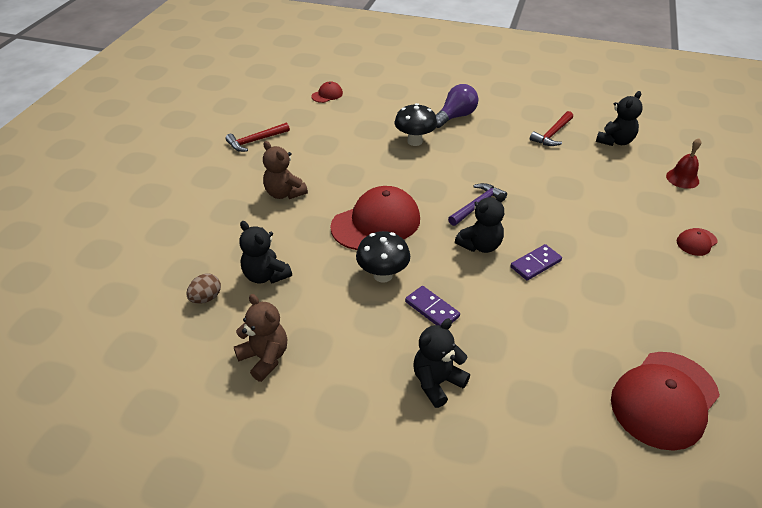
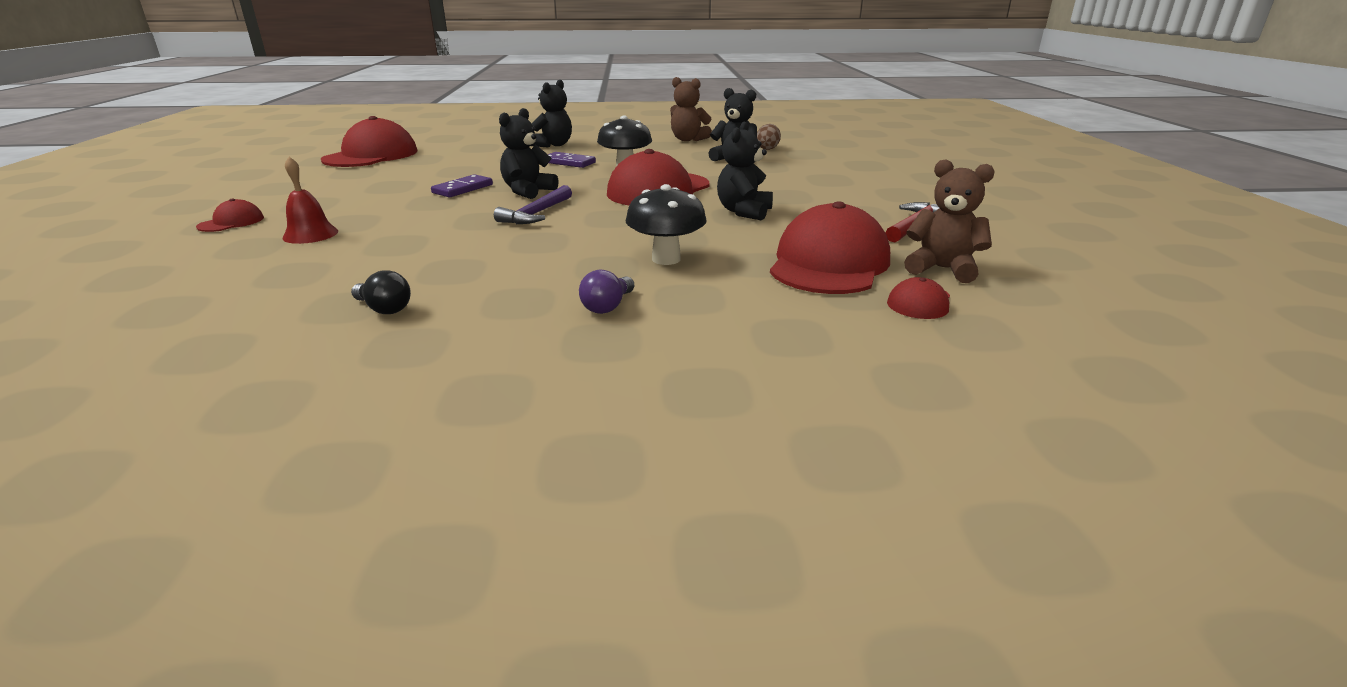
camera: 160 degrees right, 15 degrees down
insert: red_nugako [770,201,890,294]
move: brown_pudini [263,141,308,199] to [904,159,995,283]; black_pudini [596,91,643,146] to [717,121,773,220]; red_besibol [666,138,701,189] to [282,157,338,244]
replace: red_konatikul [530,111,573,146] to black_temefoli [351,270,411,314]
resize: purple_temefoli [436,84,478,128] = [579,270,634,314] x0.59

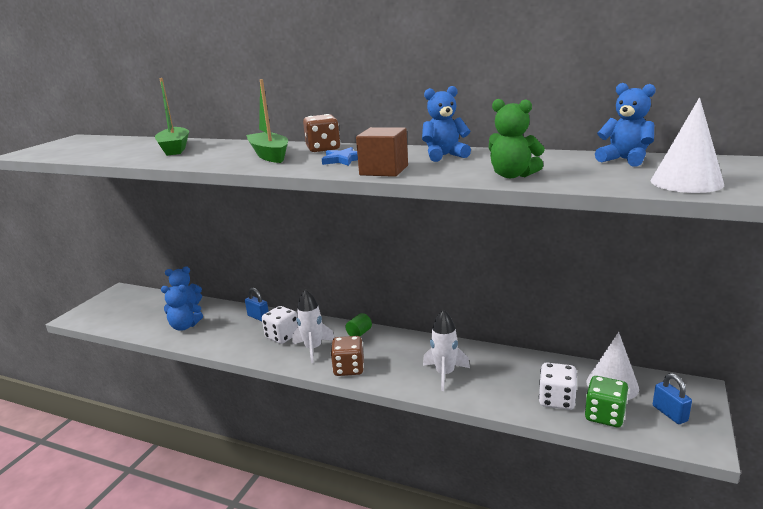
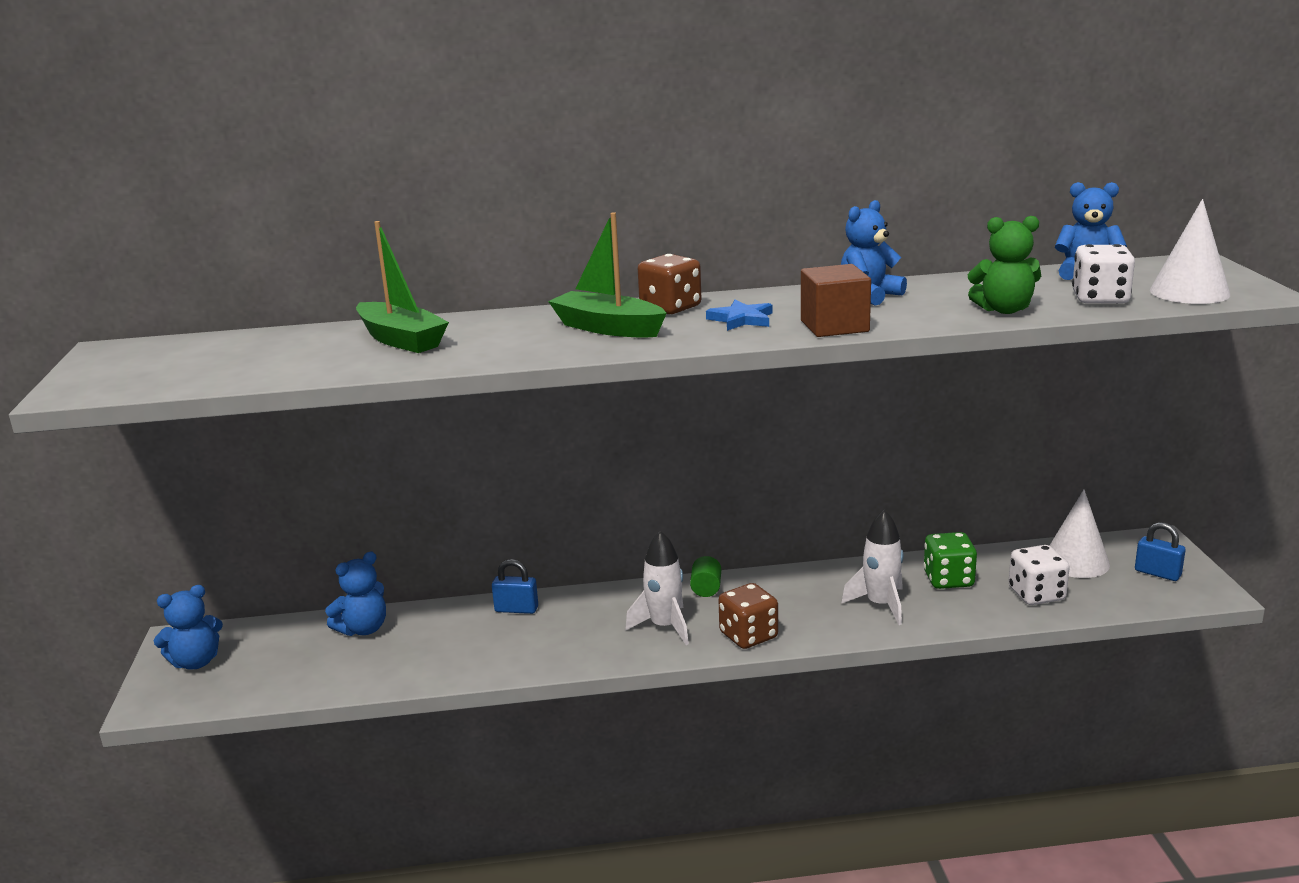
camera: 30 degrees left, 0 degrees up
move: blue_pudini [161,285,203,331] to [154,585,223,670]; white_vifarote [262,306,298,344] to [1072,244,1135,304]; green_vifarote [585,376,629,427] to [923,532,977,589]

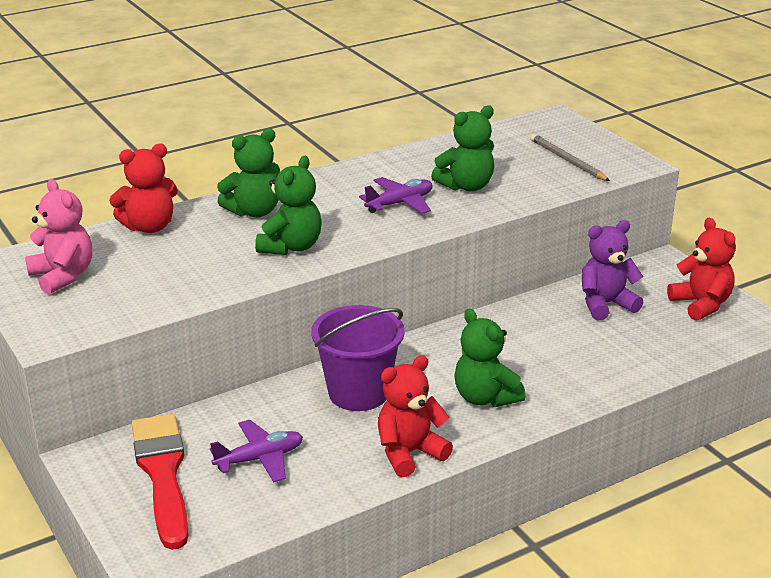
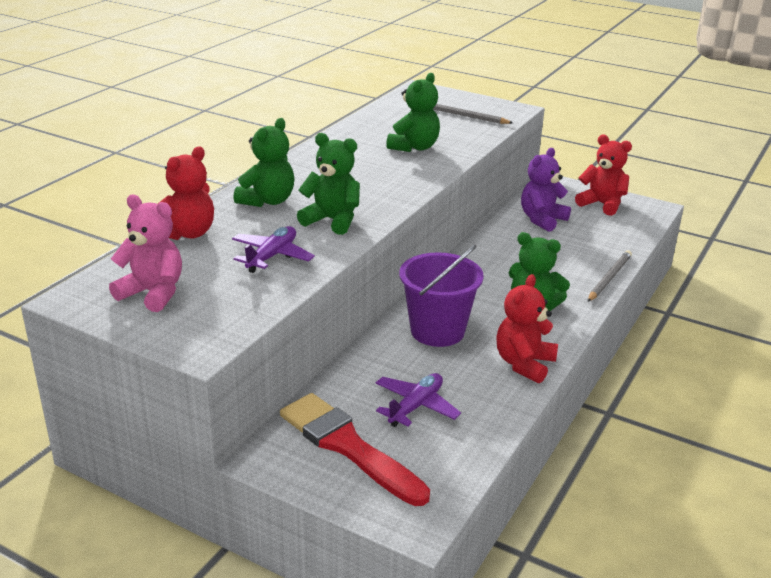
camera: 30 degrees left, 0 degrees up
insert: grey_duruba [588,251,632,302]
move: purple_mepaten [359,177,433,214] to [232,226,315,273]
rotate: green_pudini [255,156,321,255] = [297,133,360,235] 60 degrees counterclockwise

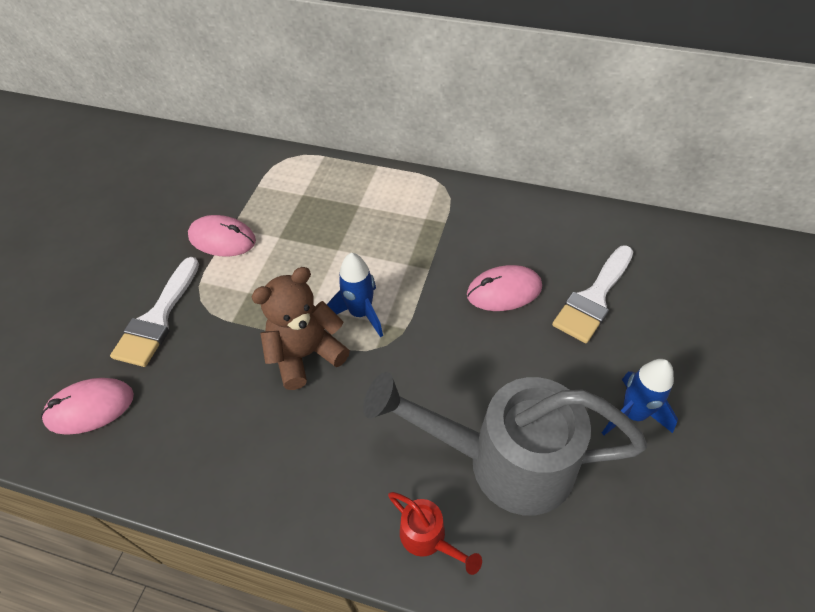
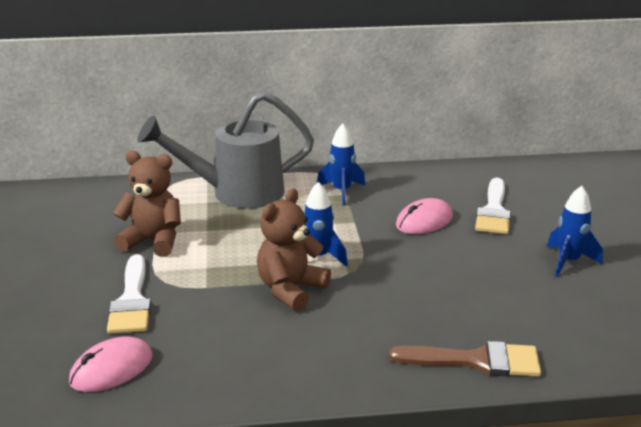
camera: 25 degrees left, 25 degrees down
insert: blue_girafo [317,124,365,205]
move: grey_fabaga [363,372,647,516] to [137,91,314,209]
replace: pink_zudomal [188,215,256,256] to brown_pudini [113,151,181,257]; red_fabaga [388,492,482,575] to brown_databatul [389,341,541,377]

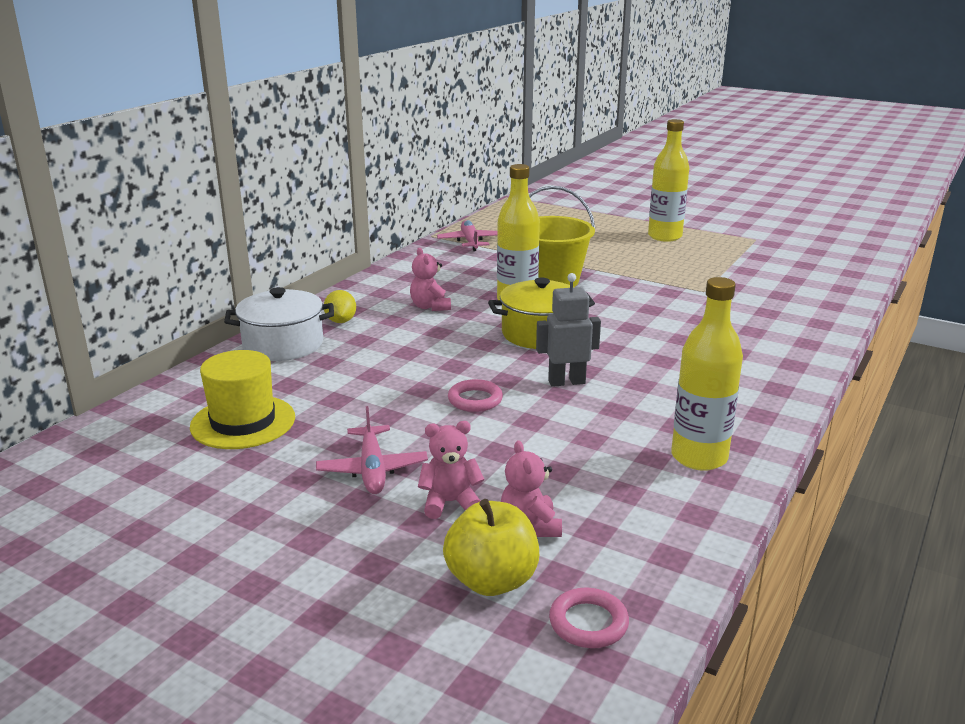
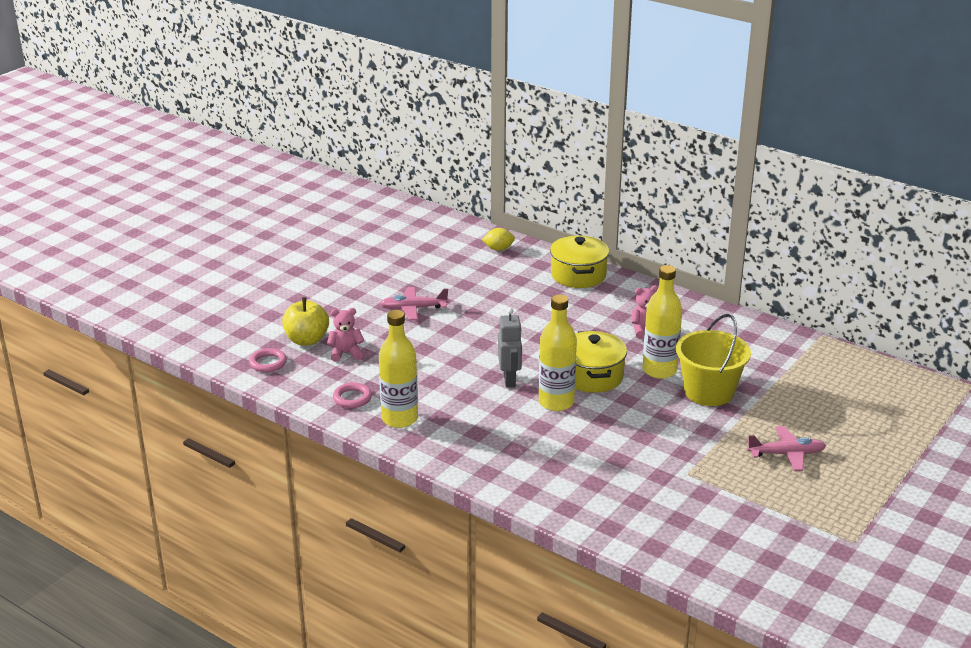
camera: 95 degrees right, 5 degrees up
delete: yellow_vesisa [190,350,295,449]; pink_pudini [418,421,484,519]
move: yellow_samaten [324,290,356,323] to [482,228,515,251]; pink_mepaten [437,220,498,251] to [747,426,826,471]; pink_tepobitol [448,379,503,412] to [333,382,372,408]; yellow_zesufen [648,119,689,242] to [539,295,577,411]
recolor: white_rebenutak [224,287,334,361] to yellow_rebenutak [550,236,609,288]

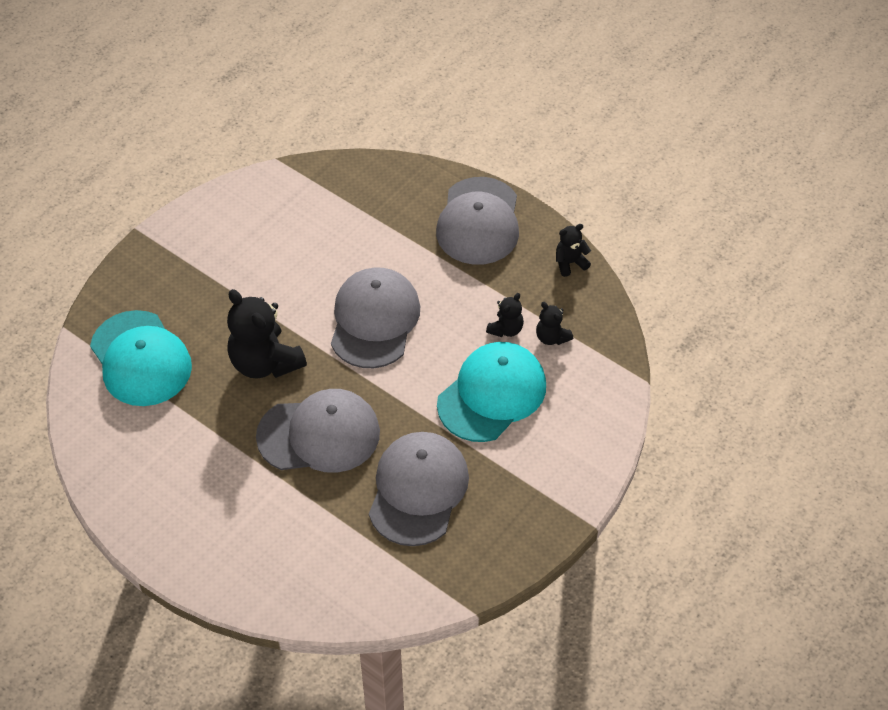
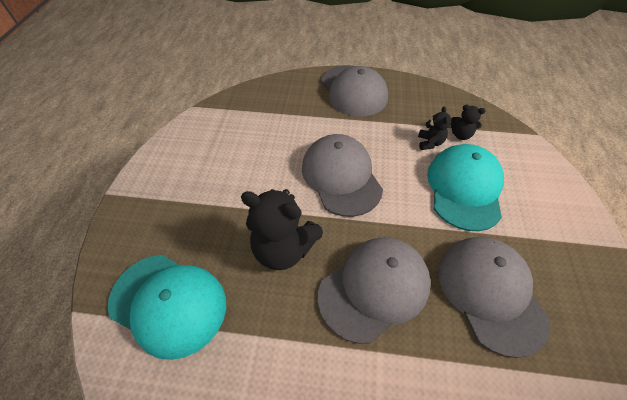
camera: 30 degrees left, 0 degrees up
delete: black_pudini [556,224,591,277]

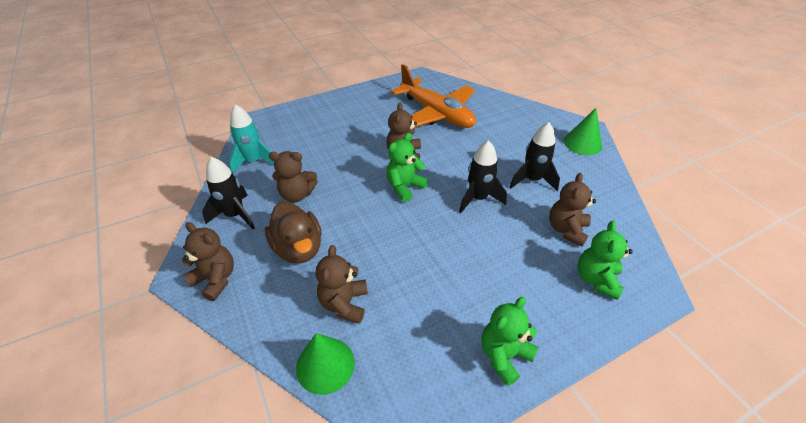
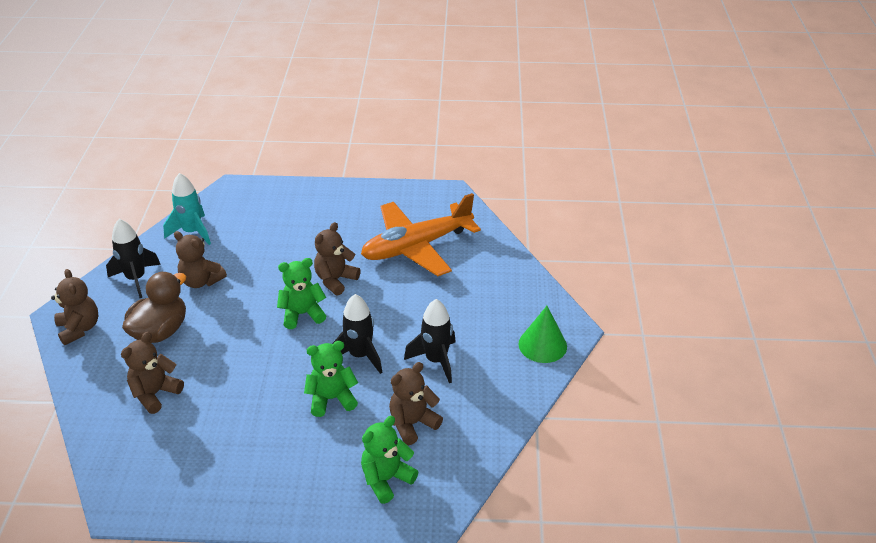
camera: 30 degrees right, 5 degrees down
delete: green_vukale [296,333,355,395]
move: green_pudini [482,297,538,386] to [304,341,358,417]
rotate: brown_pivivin [265,201,322,264] = [122,272,186,343] 150 degrees counterclockwise; orange_mepaten [391,64,476,128] = [361,193,481,276] 75 degrees clockwise

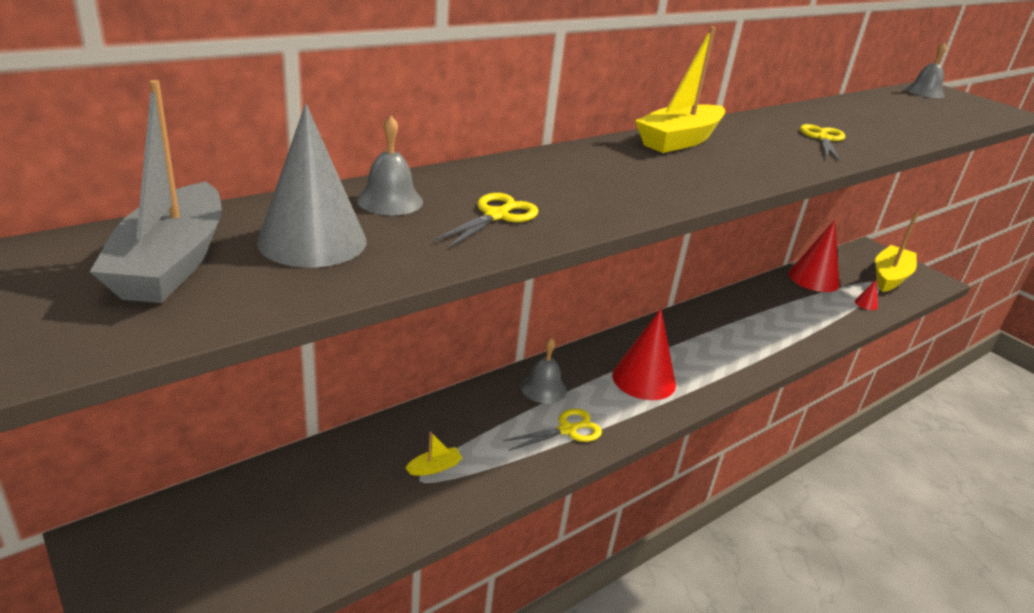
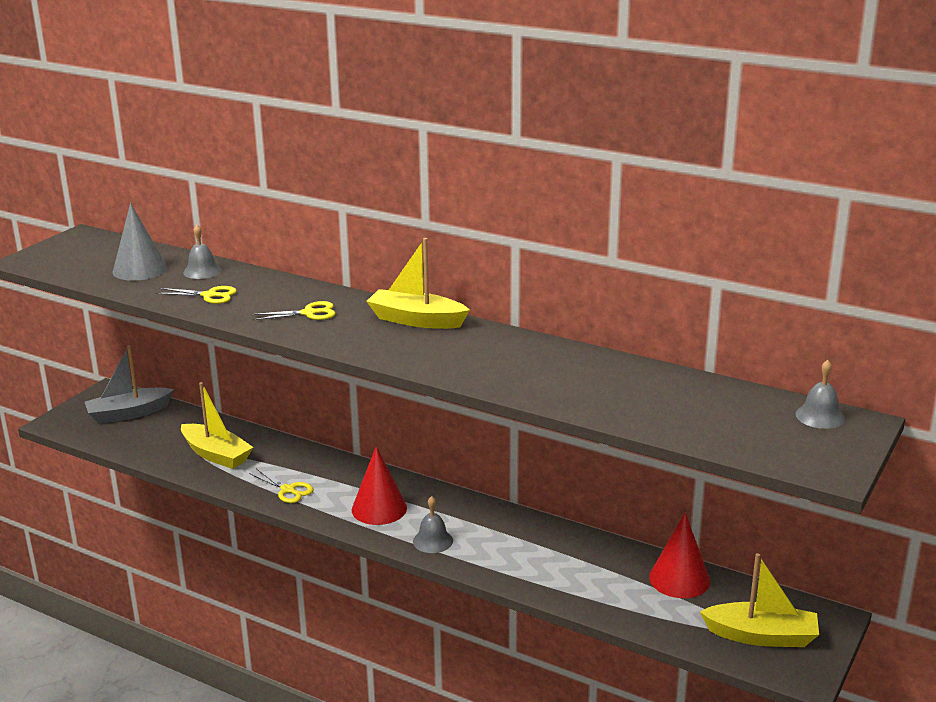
camera: 70 degrees right, 5 degrees down
delete: red_vukale [855,280,878,310]
move: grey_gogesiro [90,80,222,303] to [85,345,174,424]; grey_besibol [521,337,567,403] to [413,496,453,553]; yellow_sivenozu [800,124,845,161] to [251,301,336,320]
resize: yellow_gogesiro [406,431,463,476] = [181,382,253,469] x2.40

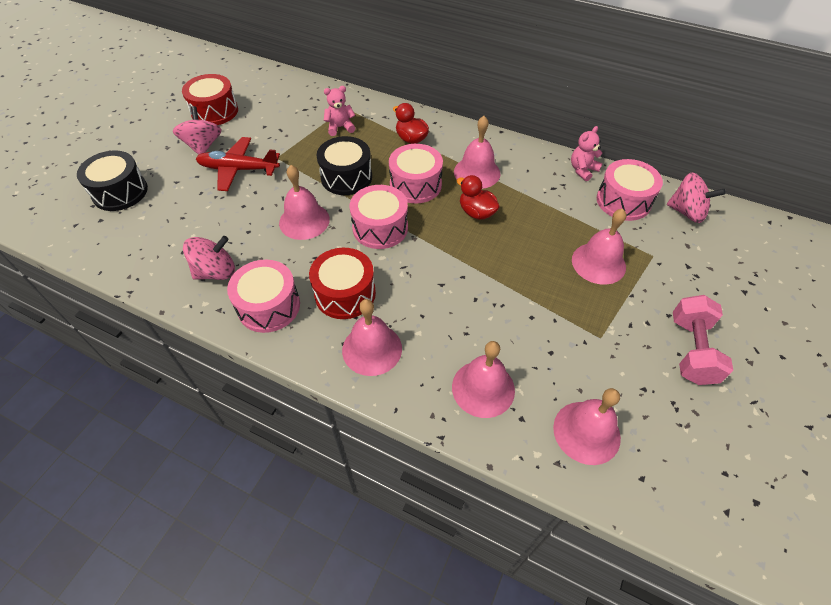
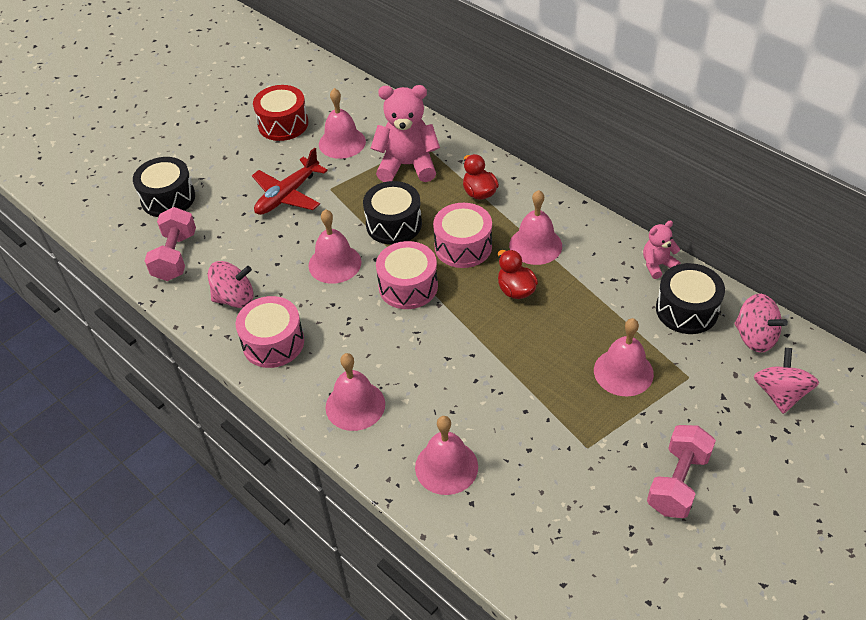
camera: 20 degrees right, 5 degrees down
delete: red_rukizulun [309,248,376,319]
insert: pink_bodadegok [145,207,196,281]
move: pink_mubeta [173,106,222,155] to [754,348,819,414]; pink_besibol [553,388,621,465] to [319,88,366,159]
recolor: pink_rukizulun [597,159,663,221] to black_rukizulun [656,263,725,334]
rotate: red_mepaten [196,137,280,191] = [252,148,328,215] 75 degrees counterclockwise
resize: pink_pudini [324,86,355,136] = [371,85,440,182] x1.92

